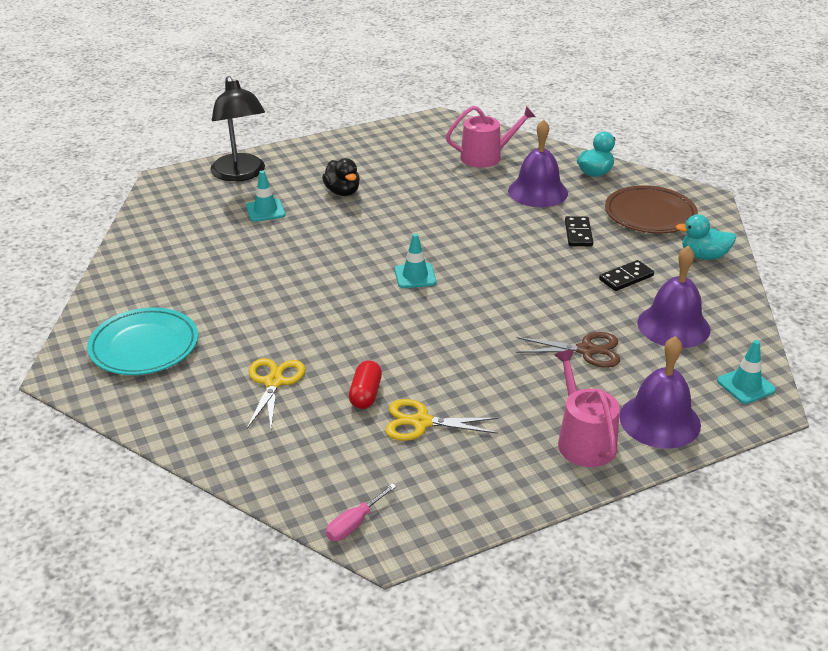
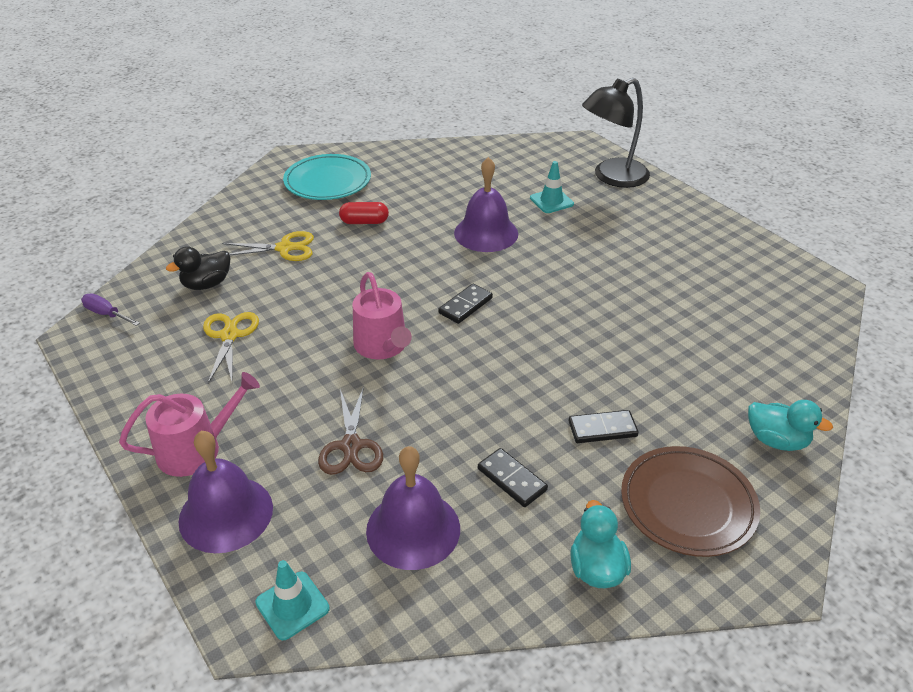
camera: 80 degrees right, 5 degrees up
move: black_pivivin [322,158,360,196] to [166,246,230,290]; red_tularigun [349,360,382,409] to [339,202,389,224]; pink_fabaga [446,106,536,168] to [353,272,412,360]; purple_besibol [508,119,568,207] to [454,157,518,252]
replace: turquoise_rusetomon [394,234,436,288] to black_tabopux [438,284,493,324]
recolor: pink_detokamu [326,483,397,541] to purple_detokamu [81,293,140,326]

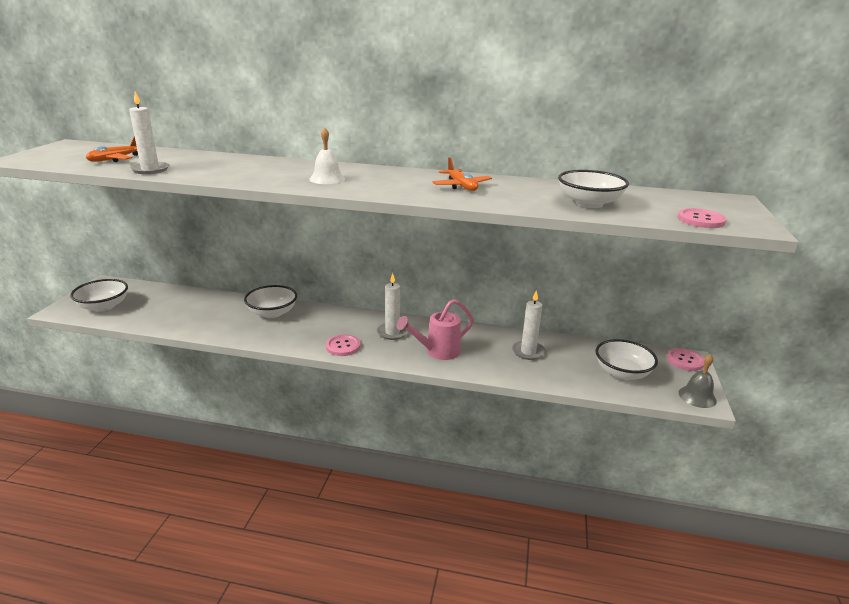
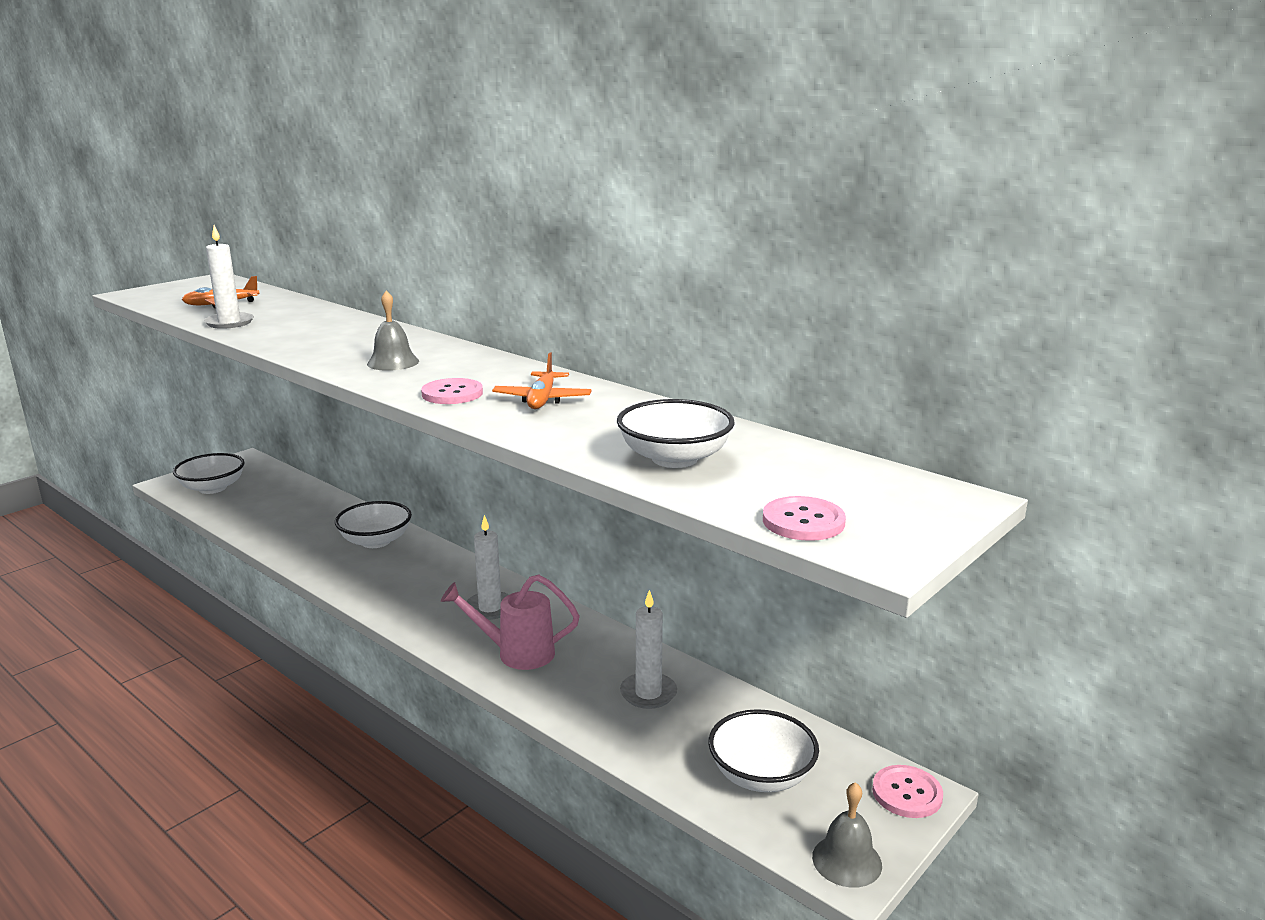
camera: 30 degrees right, 5 degrees down
move: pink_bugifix [326,334,361,356] to [421,378,483,404]
recolor: white_besibol [309,127,345,184] to grey_besibol [367,291,419,371]

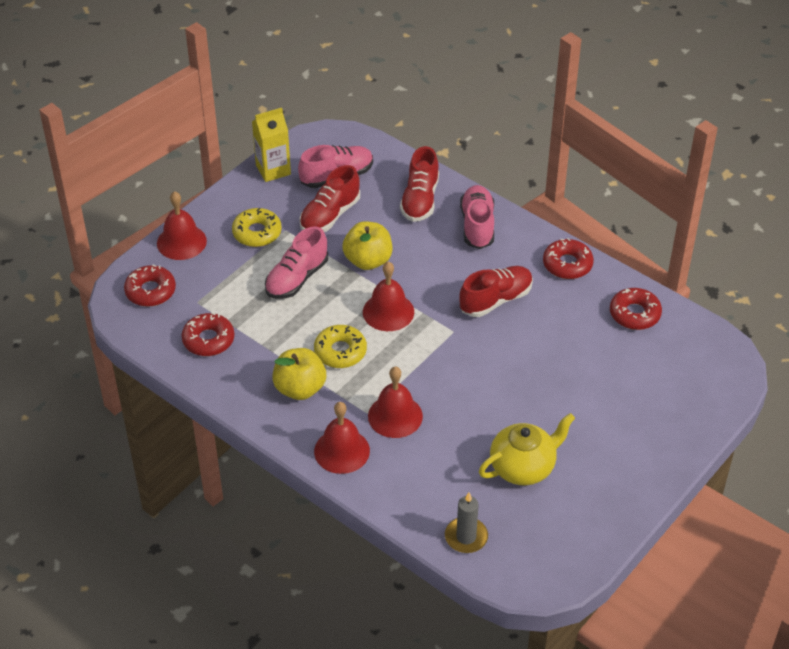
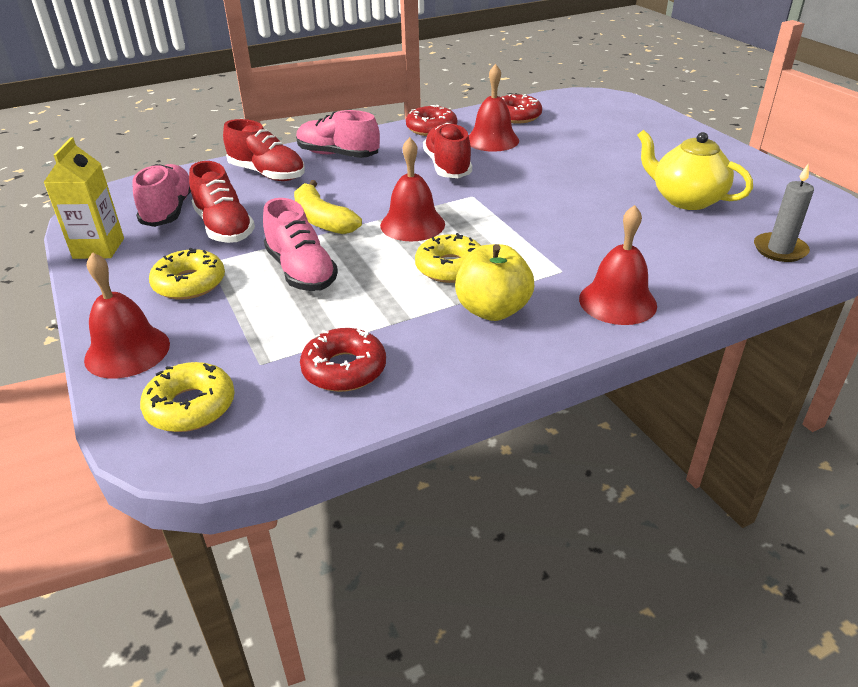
camera: 65 degrees left, 10 degrees down
move: red_besibol [368,367,423,438] to [469,64,519,152]
replace: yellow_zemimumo [342,221,392,270] to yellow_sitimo [294,180,362,234]
recolor: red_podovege [124,265,176,307] to yellow_podovege [140,362,235,432]
rotate: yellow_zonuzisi [479,413,575,485] = [637,130,753,210] 45 degrees counterclockwise

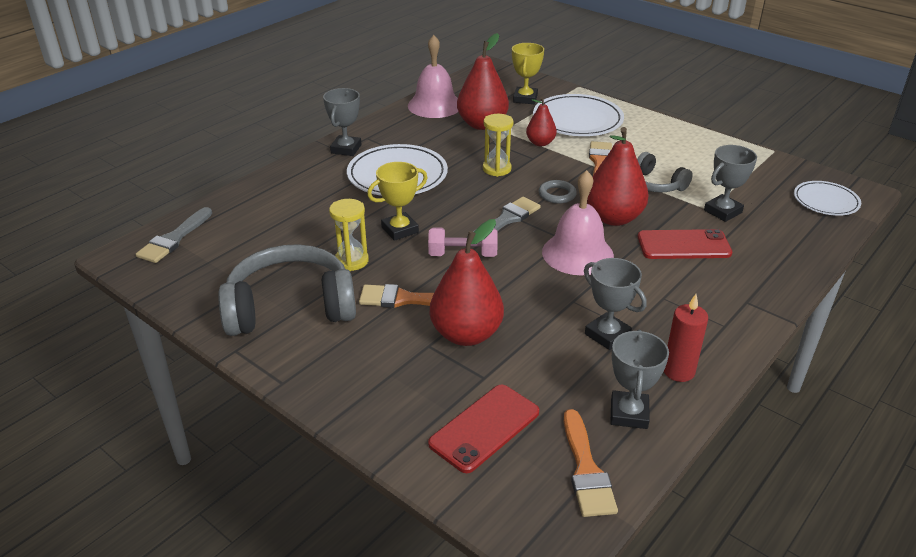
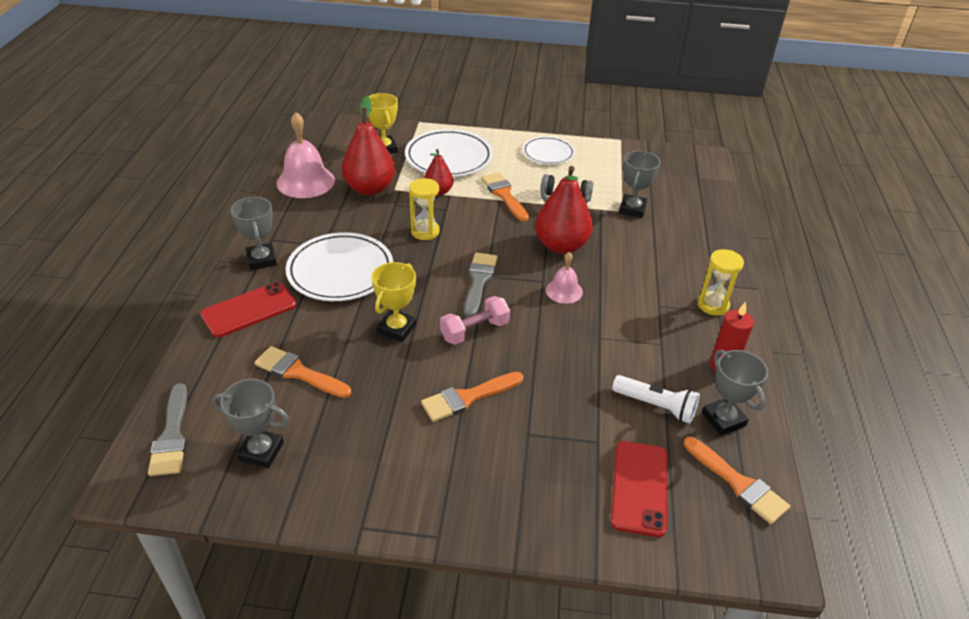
camera: 35 degrees left, 5 degrees up
delete: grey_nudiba [218,244,356,336]; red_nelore [430,219,504,346]; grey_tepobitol [539,180,577,204]
insert: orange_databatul [254,346,351,398]; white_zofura [612,375,700,424]
move: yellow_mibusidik [329,199,369,271] to [698,249,744,316]; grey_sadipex [584,258,647,350] to [213,379,289,468]; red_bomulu [638,229,732,259] to [200,282,296,338]; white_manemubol [794,181,861,216] to [523,136,575,165]
resize: pink_besibol [542,170,614,275] = [546,252,583,304] x0.56

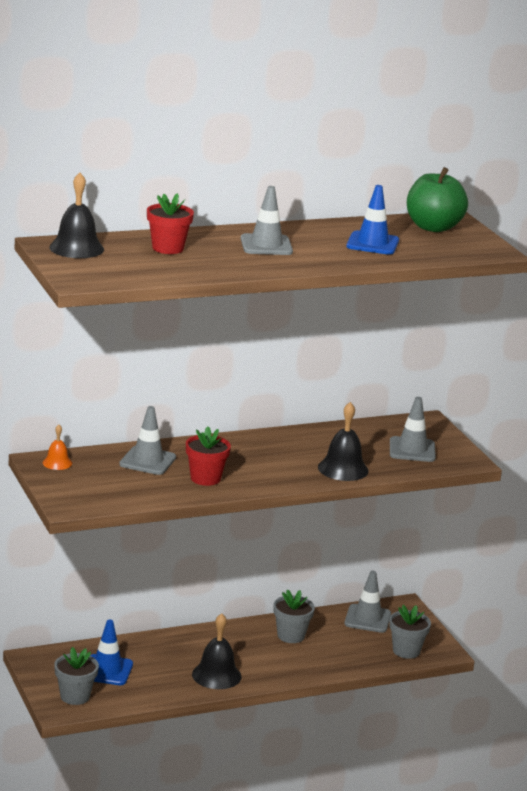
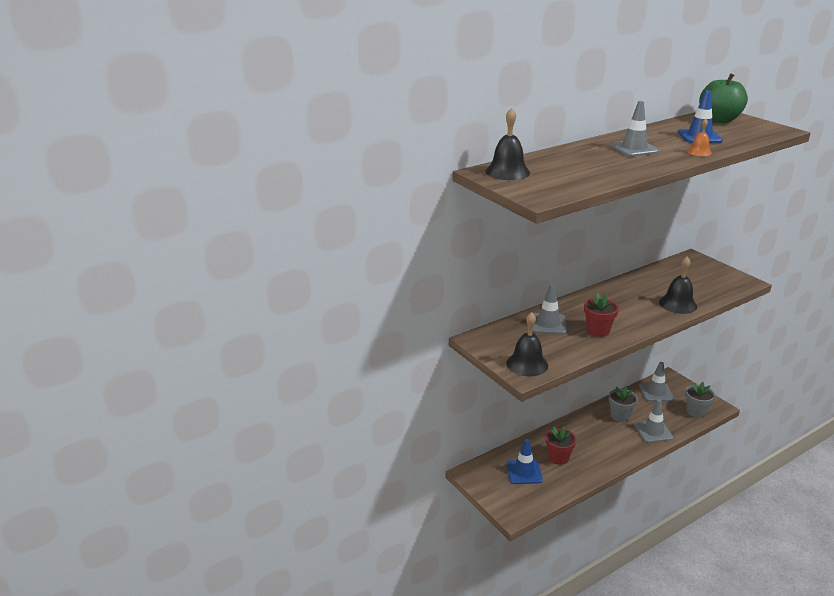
camera: 10 degrees left, 5 degrees up
delete: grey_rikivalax [54,647,99,705]
move: orange_besibol [43,425,72,470] to [687,118,712,156]; red_rikivalax [147,193,194,254] to [546,426,576,465]; black_besibol [192,613,241,689] to [506,312,548,376]; grey_rusetomon [390,397,436,462] to [634,399,673,443]

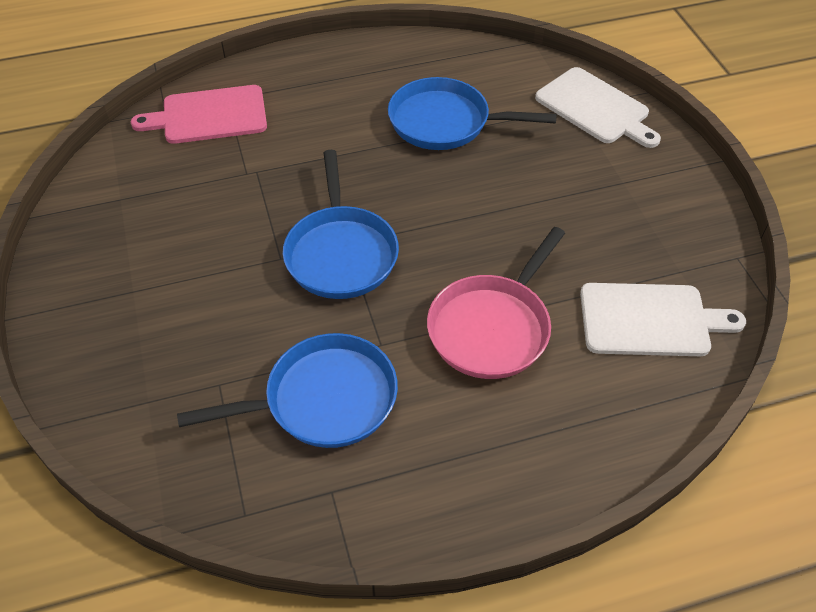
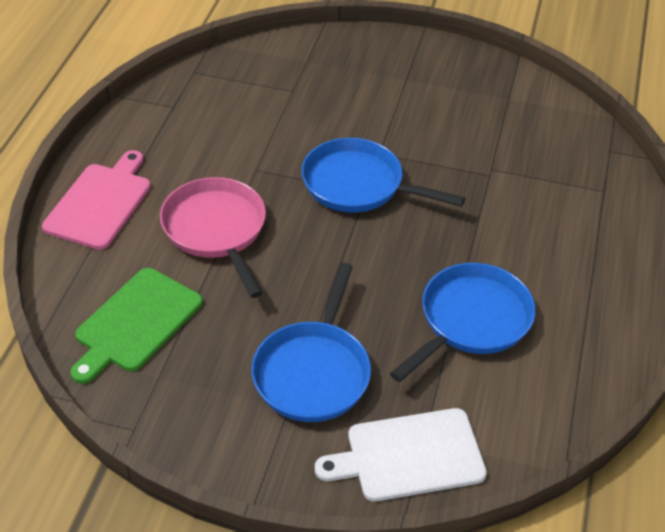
camera: 120 degrees right, 5 degrees down
move: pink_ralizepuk [131,85,267,144] to [42,150,151,250]; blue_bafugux [177,333,398,448] to [251,263,371,422]
recolor: white_ralizepuk [580,283,746,356] to green_ralizepuk [70,268,203,384]

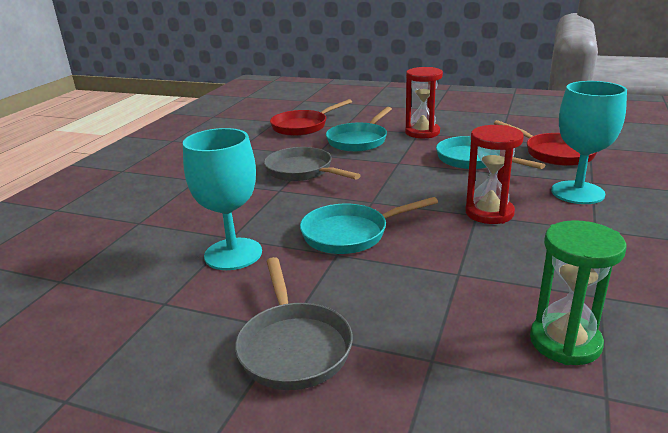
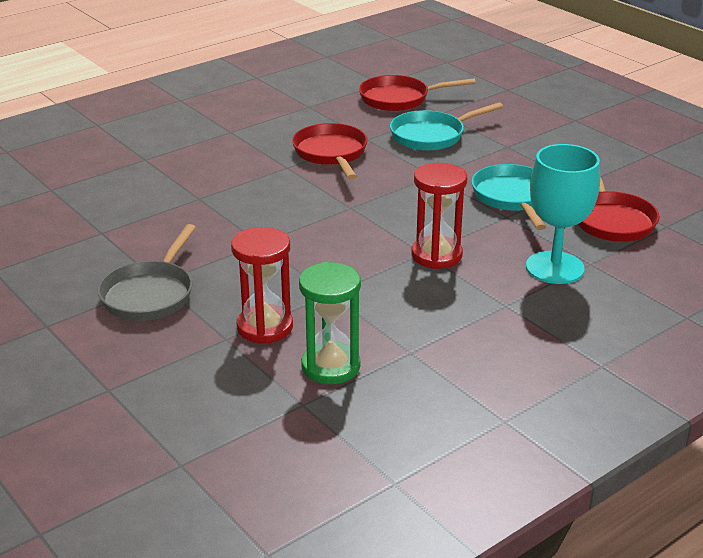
camera: 30 degrees right, 5 degrees up
delete: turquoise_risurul [183,128,262,270]; turquoise_bafugux [300,197,438,254]
move: red_mibusidik [405,67,443,138] to [231,227,293,344]
recolor: grey_bafugux [264,147,361,181] to red_bafugux [292,123,368,180]

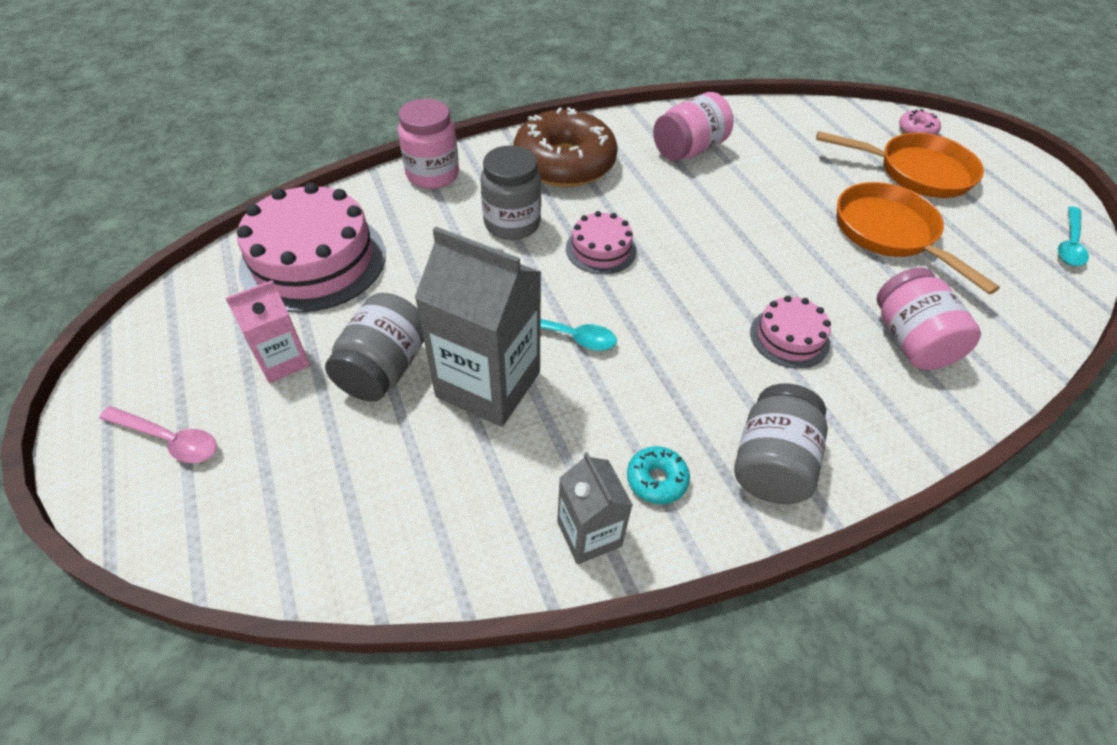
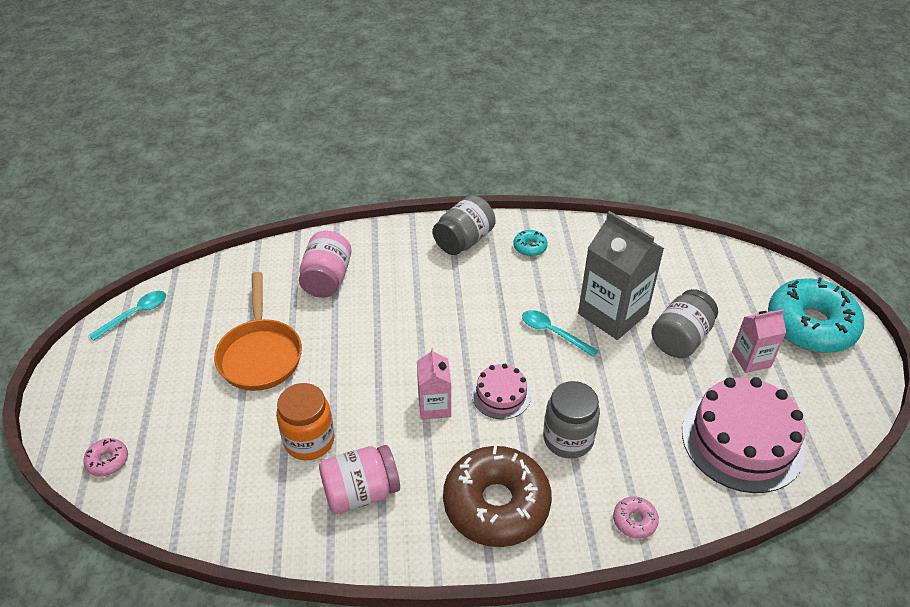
camera: 160 degrees left, 5 degrees down
delete: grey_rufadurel [557,452,633,565]; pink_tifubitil [750,296,831,368]; orange_bafugux [816,131,984,198]
insert: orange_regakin [276,383,335,460]; pink_rufadurel [417,348,451,420]
replace: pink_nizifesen [99,406,217,463] to turquoise_podovege [768,277,864,353]; pink_regakin [398,99,459,189] to pink_podovege [613,496,659,539]

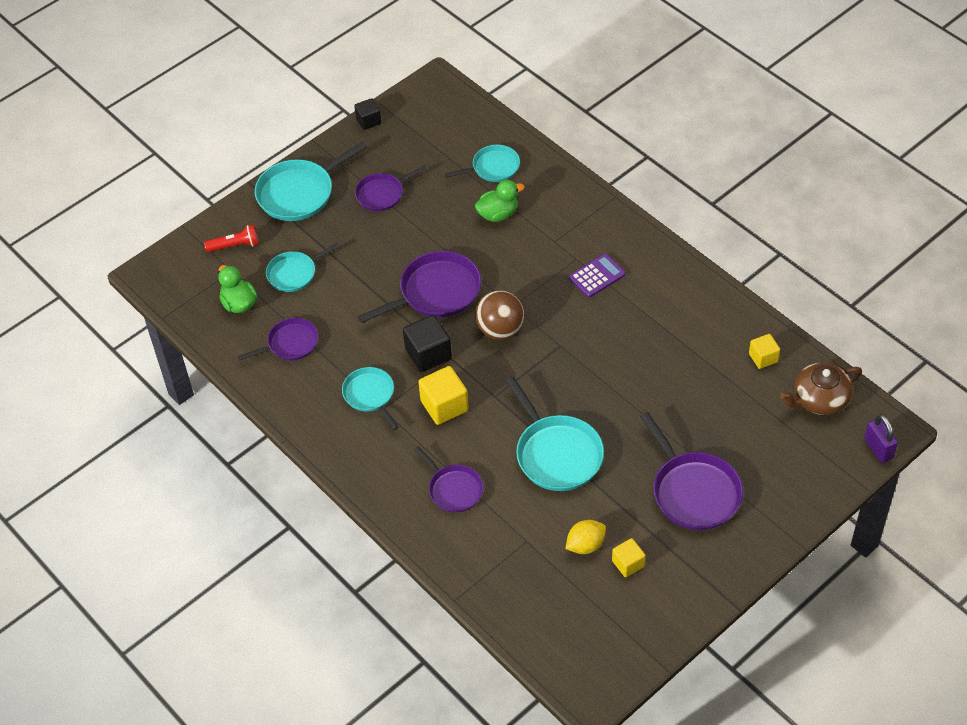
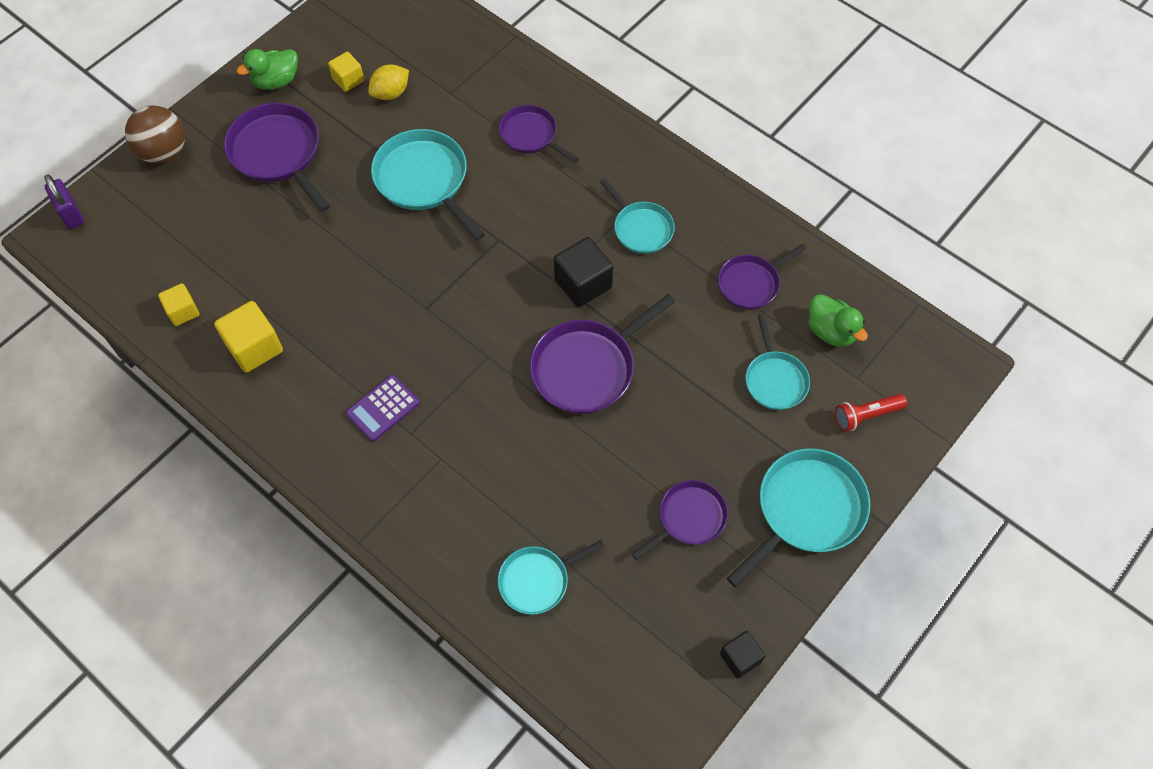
camera: 170 degrees right, 10 degrees up
delete: brown_zonuzisi [780,363,862,415]
move: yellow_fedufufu [418,366,469,425] to [214,301,283,373]; green_pivivin [475,180,525,222] to [237,49,298,90]; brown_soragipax [475,290,524,340] to [125,106,185,163]
rotate: turquoise_bafugux [266,242,340,292] = [746,314,810,410] 120 degrees clockwise

